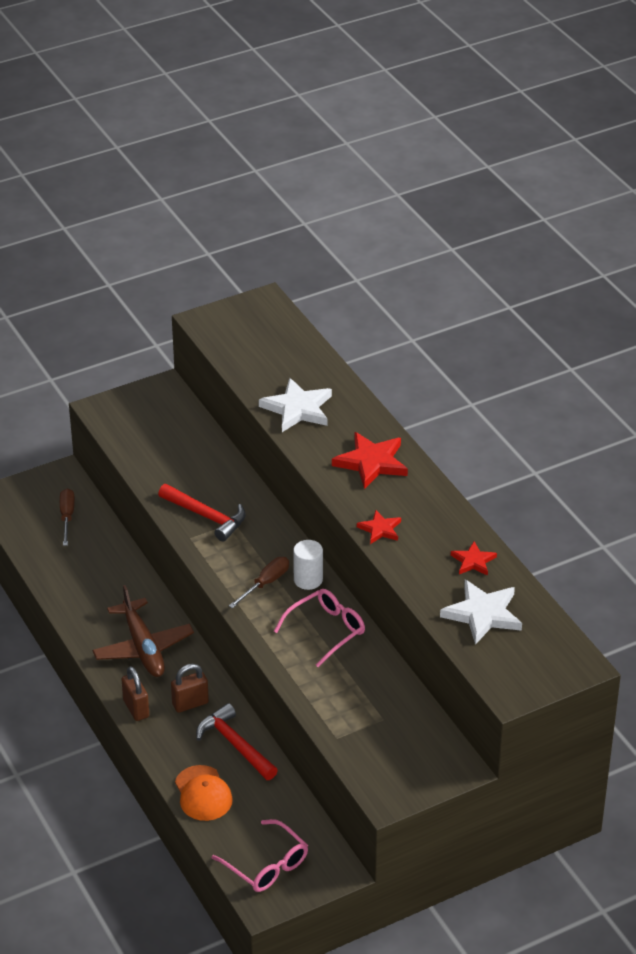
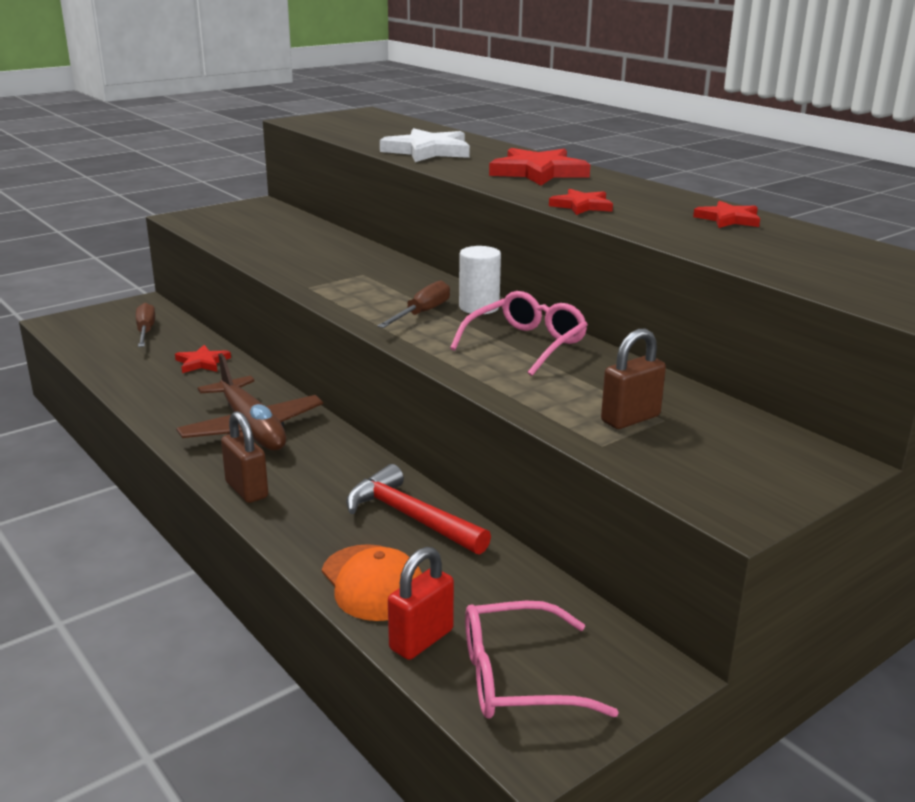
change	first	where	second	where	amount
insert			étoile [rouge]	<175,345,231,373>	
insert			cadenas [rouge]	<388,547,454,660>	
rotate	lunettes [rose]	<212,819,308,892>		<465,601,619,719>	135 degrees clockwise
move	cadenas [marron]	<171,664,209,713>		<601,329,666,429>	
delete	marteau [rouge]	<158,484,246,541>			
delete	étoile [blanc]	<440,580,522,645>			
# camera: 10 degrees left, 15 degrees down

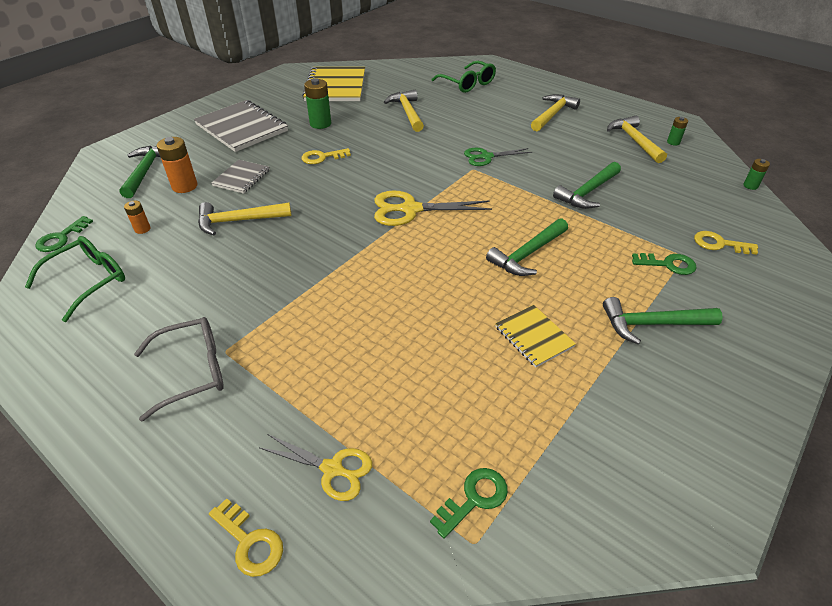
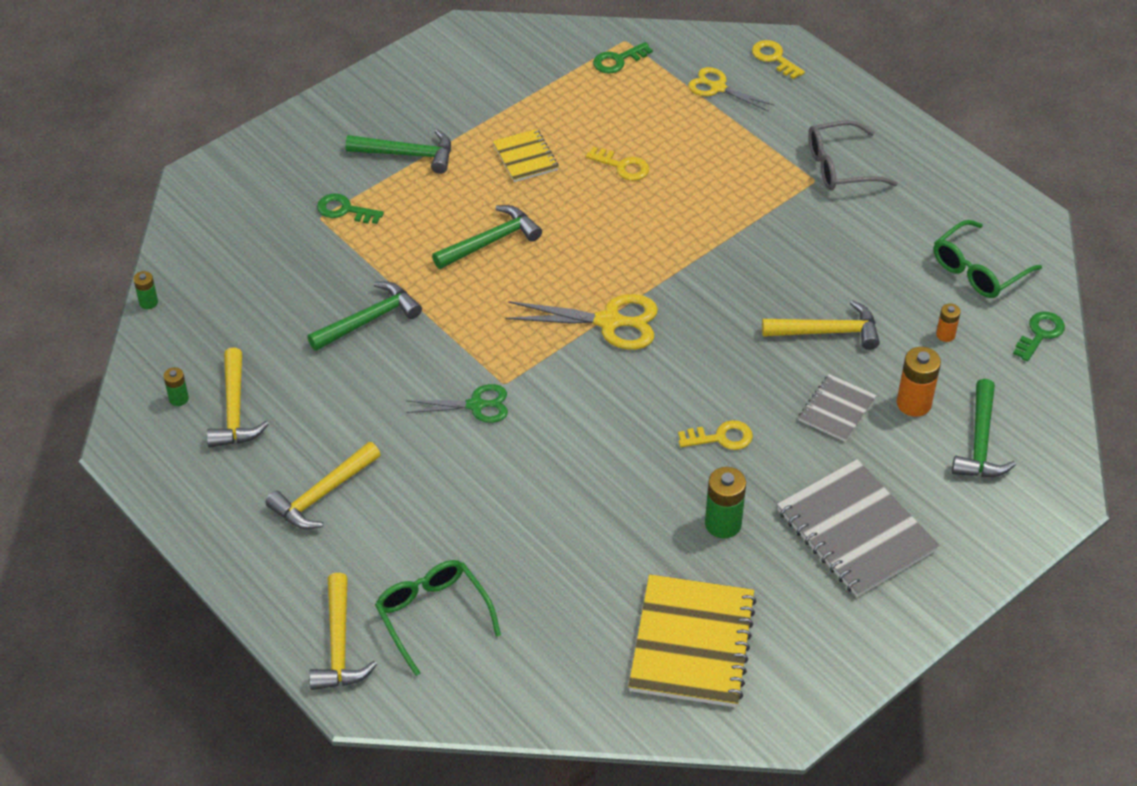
change	first	where	second	where	amount
move	marteau [jaune]	<384,90,424,132>		<309,573,377,690>	
move	clé [jaune]	<694,231,758,255>		<586,147,649,181>	
# camera: 170 degrees left, 5 degrees up

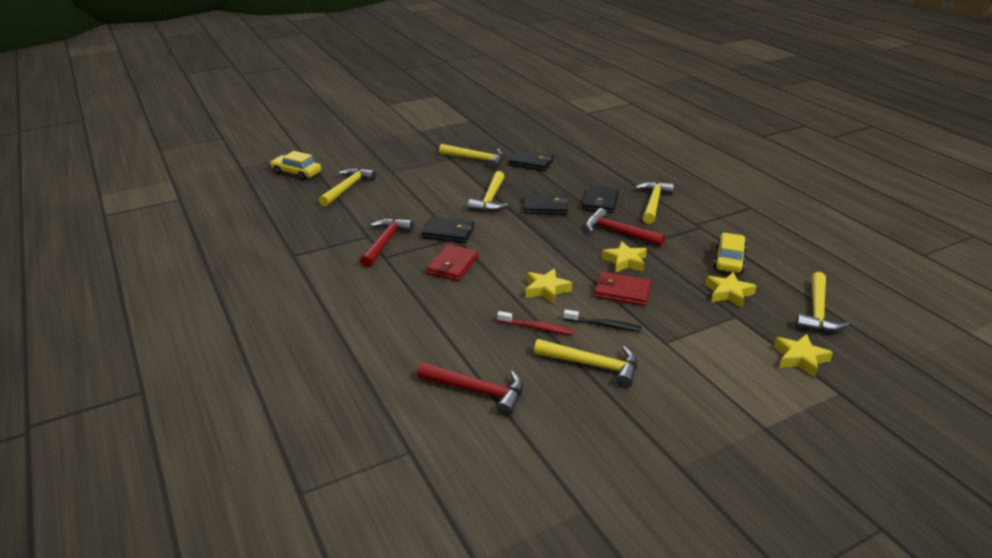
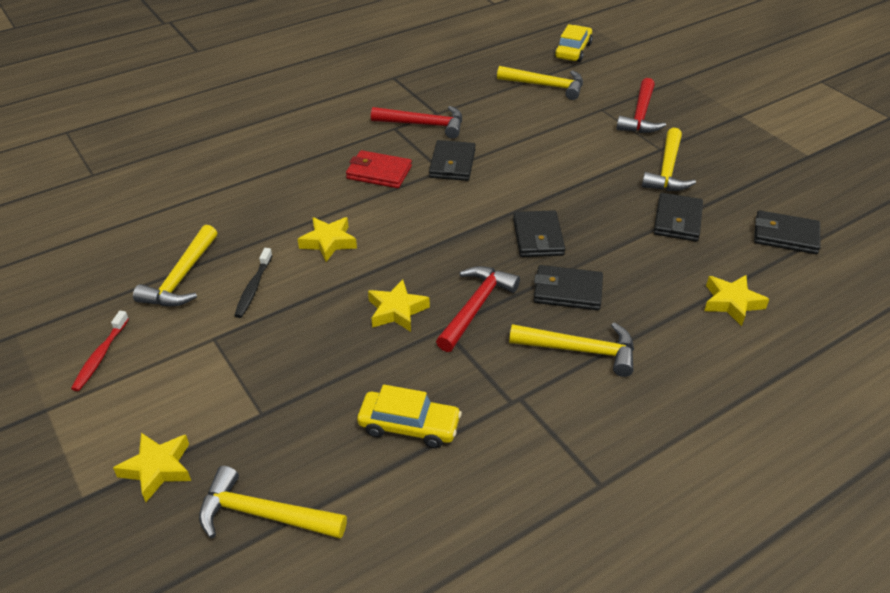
change	first	where	second	where	amount
move	brosse à dents [rouge]	<497,311,574,335>		<71,311,129,391>	
move	marteau [rouge]	<417,363,523,416>		<616,78,666,133>	
move	étoile [jaune]	<705,272,756,308>		<704,275,769,326>	
insert			portefeuille [noir]	<754,210,821,254>	
delete	marteau [jaune]	<468,171,508,212>			
delete	portefeuille [rouge]	<594,272,652,306>			
# camera: 85 degrees right, 10 degrees up

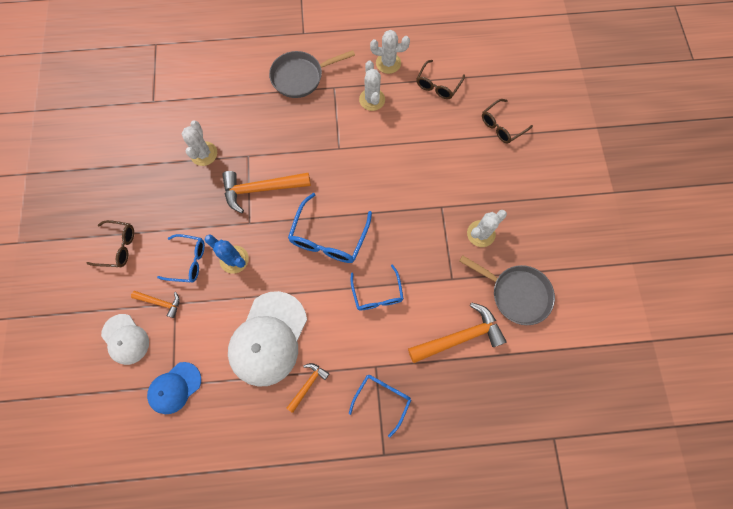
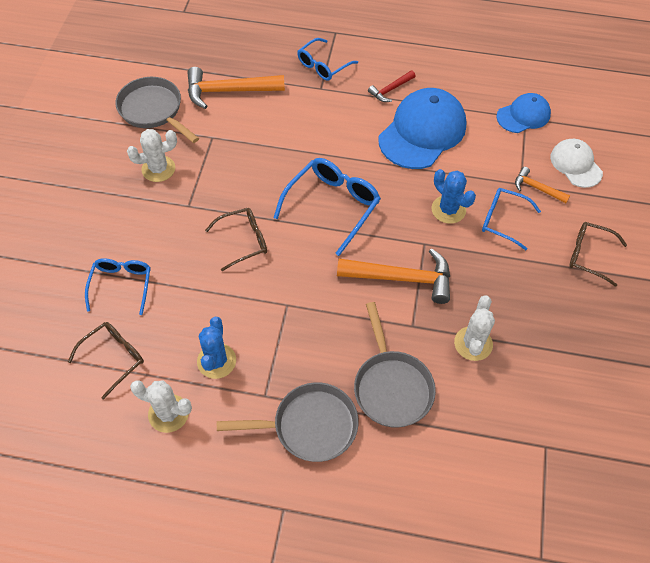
change	first	where	second	where	amount
move	lunettes [bleu]	<350,264,404,310>		<85,258,151,315>	
recolor	cactus [blanc]	<359,60,385,111>	cactus [bleu]	<197,317,236,379>	
move	lunettes [marron]	<482,99,533,144>		<205,208,267,271>	
insert			poêle [gris]	<354,302,436,428>	
recolor	marteau [orange]	<287,363,329,413>	marteau [rouge]	<368,70,415,102>	
recolor	casquette [blanc]	<228,291,307,386>	casquette [bleu]	<378,88,466,169>	
# camera: 165 degrees left, 15 degrees down

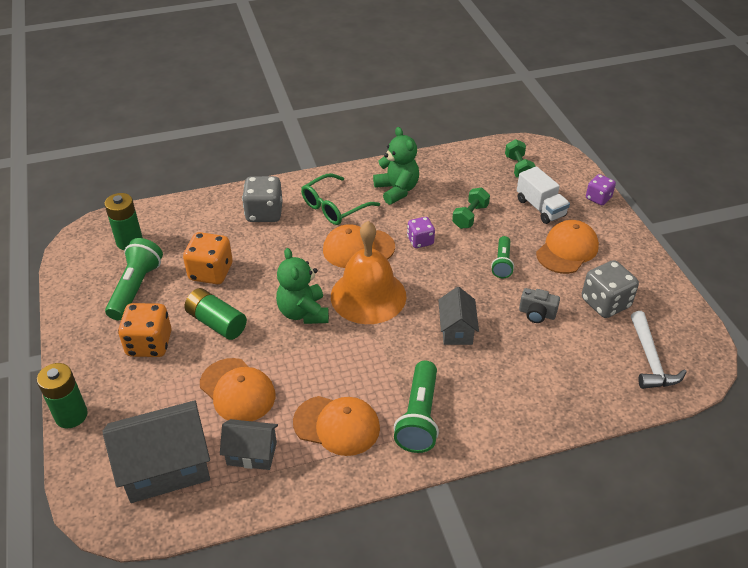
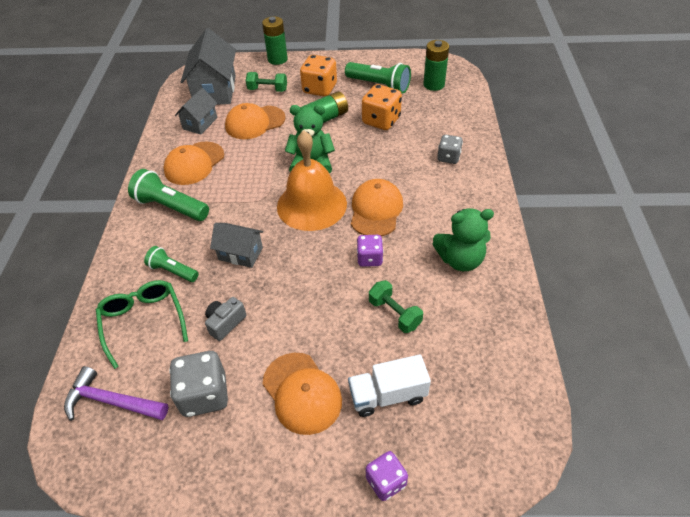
change	first	where	second	where	amount
recolor	marteau [blanc]	<631,311,687,389>	marteau [violet]	<64,366,168,421>	
move	lunettes [vert]	<301,173,380,225>		<96,280,188,369>	
move	lampe de poche [vert]	<491,236,514,278>		<144,246,199,282>	
move	haltère [vert]	<505,139,536,178>		<246,72,287,92>	
resize	dé [gris]	<242,176,283,222>		<437,135,463,164>	x0.62
# camera: 110 degrees right, 5 degrees up

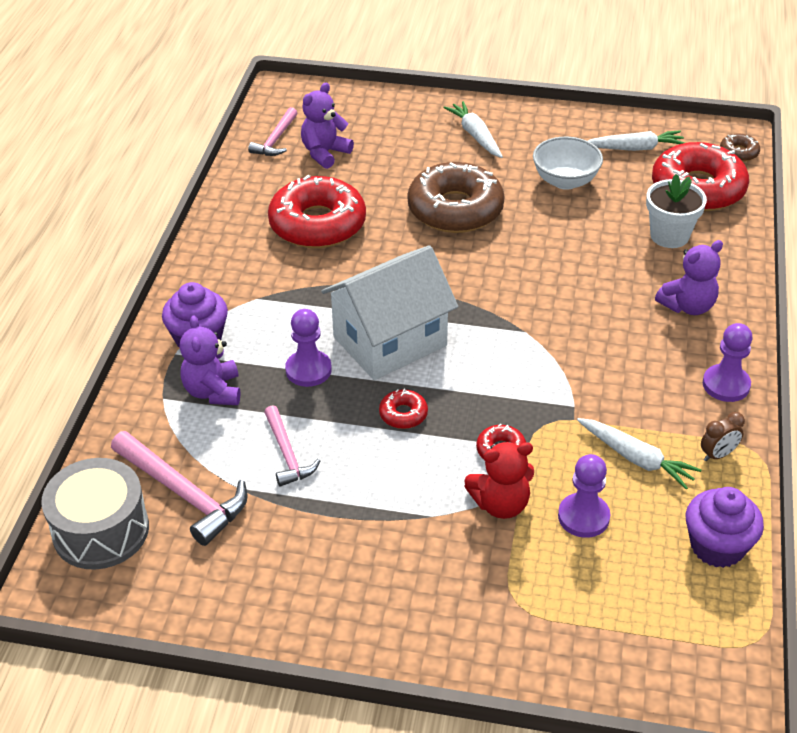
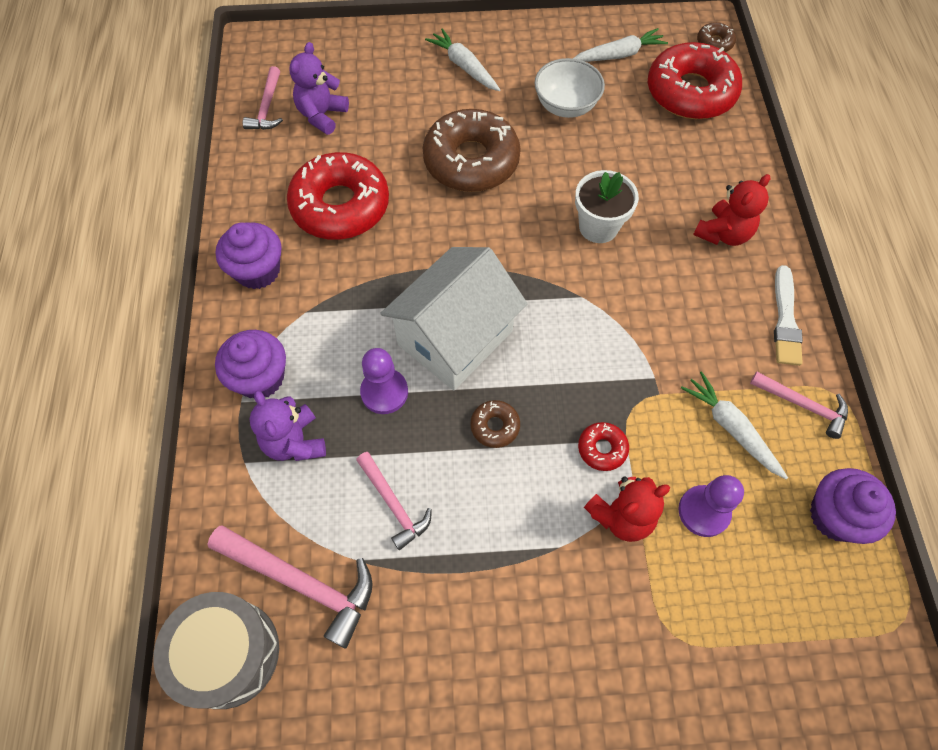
change	first	where	second	where	amount
insert			muffin [violet]	<216,223,282,289>	
recolor	beignet [rouge]	<379,389,428,429>	beignet [marron]	<470,400,520,448>	
move	pot de fleurs [blanc]	<646,174,707,248>		<575,170,639,243>	
rotate	carotte [blanc]	<577,418,701,490>		<681,371,788,480>	150 degrees counterclockwise
recolor	ours en peluche [violet]	<655,240,723,315>	ours en peluche [rouge]	<693,174,770,246>	
replace	réveil [marron]	<701,412,745,461>	marteau [rose]	<750,372,848,439>	
replace	pion [violet]	<703,323,752,402>	pinceau [blanc]	<774,265,803,366>	
# camera: 15 degrees left, 20 degrees up

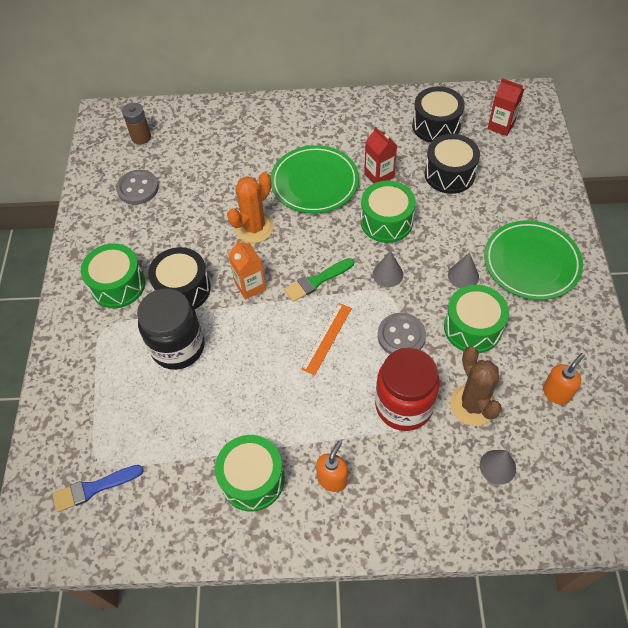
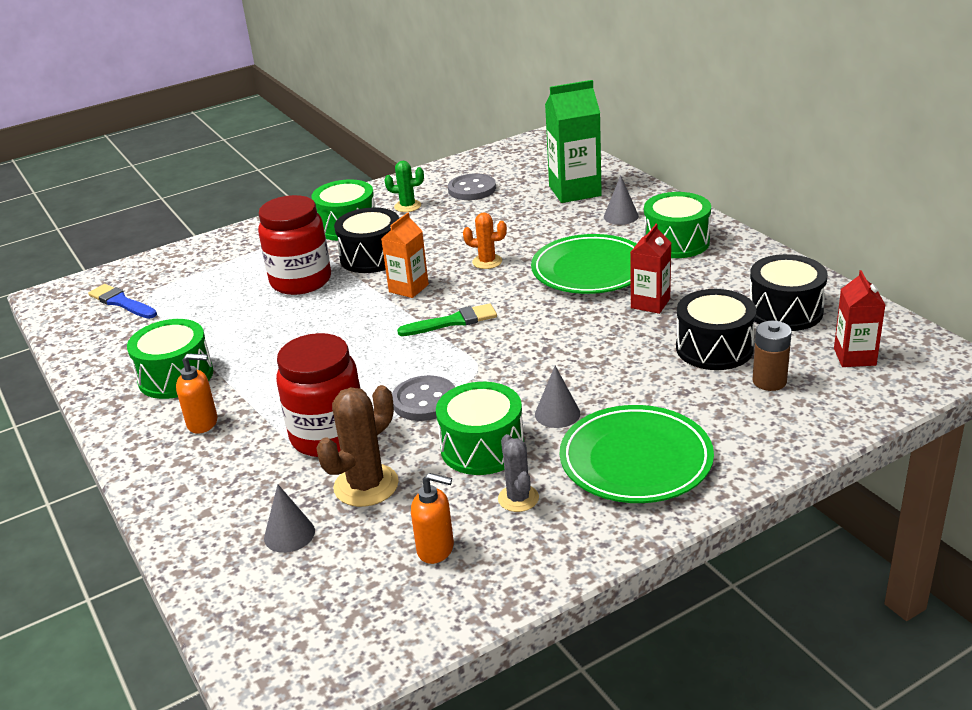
change	first	where	second	where	amount
recolor	bocal [noir]	<137,288,205,370>	bocal [rouge]	<258,195,331,295>	
insert			cactus [vert]	<384,161,424,212>	
rotate	pinceau [vert]	<284,258,354,302>		<397,303,497,336>	135 degrees clockwise
resize	cactus [orange]	<227,172,274,243>		<463,213,507,269>	x0.61
insert			cactus [gris]	<498,434,539,512>	
insert			brique de lait [vert]	<545,80,602,203>	
move	cône [gris]	<373,251,403,287>		<604,175,639,225>	
move	tambour [vert]	<361,180,416,243>		<644,192,711,258>	
move	pile [marron]	<122,103,151,145>		<752,321,792,391>	
delete	règle [orange]	<301,303,352,375>			
# camera: 60 degrees right, 25 degrees down

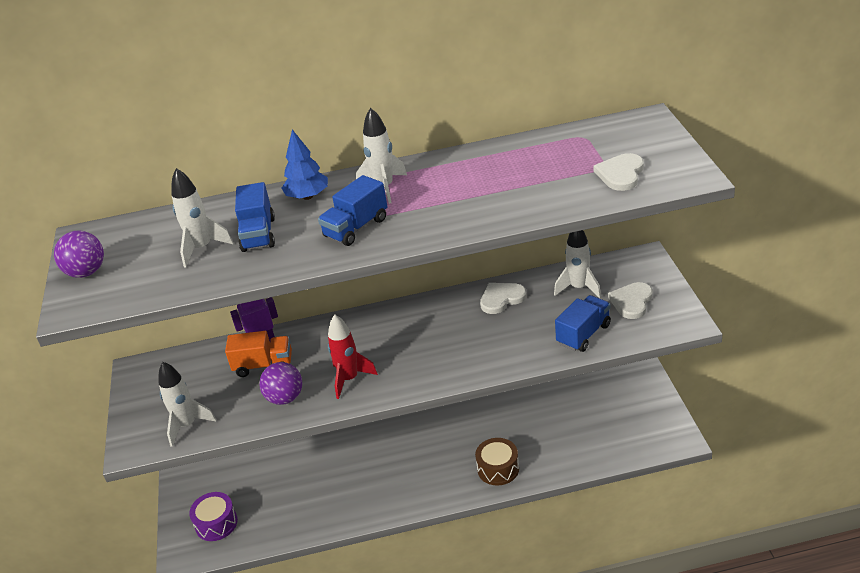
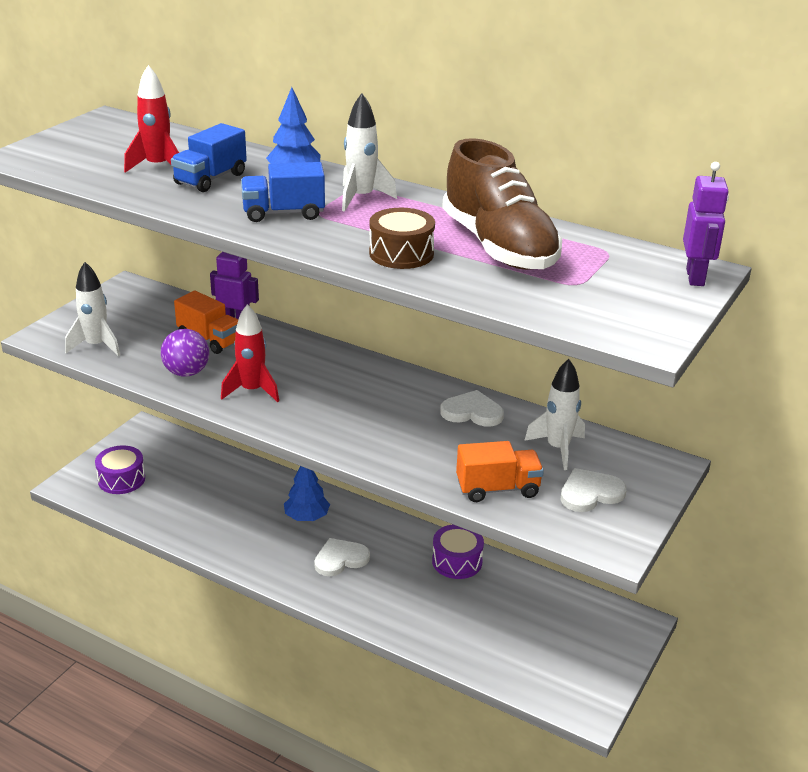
change	first	where	second	where	amount
recolor	fusée [blanc]	<171,168,233,268>	fusée [rouge]	<124,65,179,173>	
insert			arbre [bleu]	<284,466,330,521>	
move	cœur [blanc]	<593,153,644,191>		<314,538,370,576>	
move	tambour [marron]	<475,438,519,485>		<369,208,435,269>	
insert			tambour [violet]	<432,524,484,579>	
insert			chaussure [marron]	<442,138,562,270>	
recolor	camion [bleu]	<555,295,611,352>	camion [orange]	<456,441,544,502>	
insert			robot [violet]	<683,162,729,286>	
delete	balle [violet]	<54,231,104,278>			
# camera: 35 degrees right, 5 degrees down

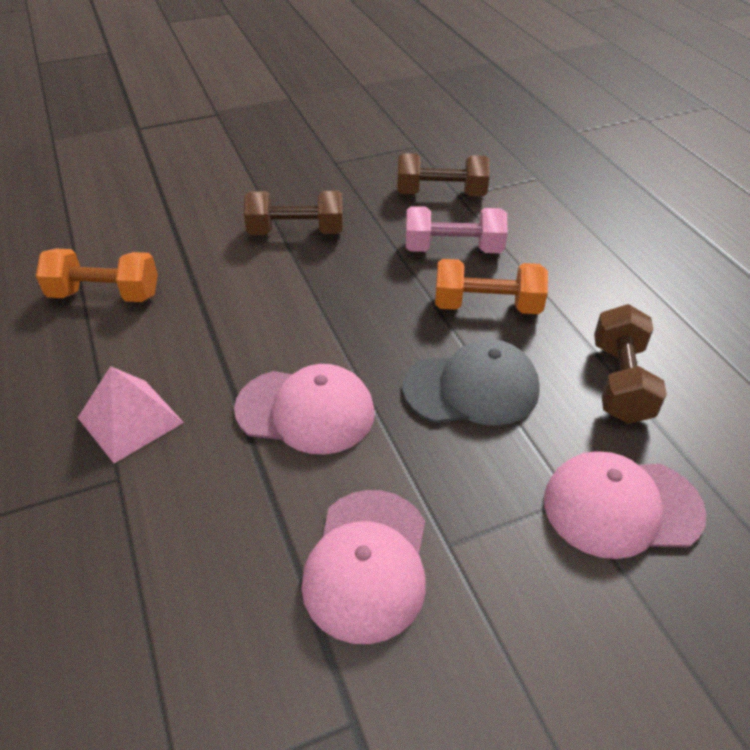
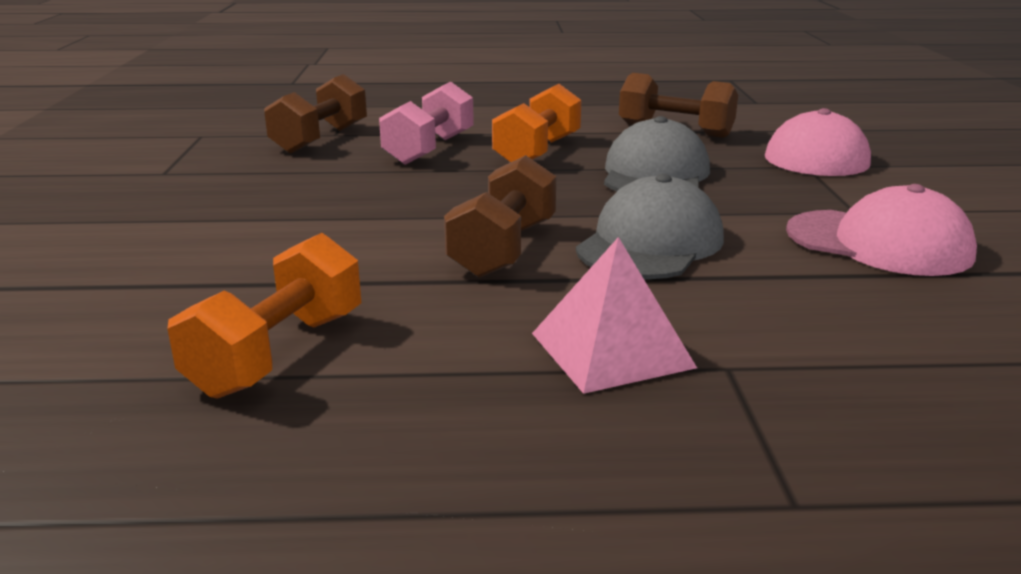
change	first	where	second	where	amount
move	haltère [marron]	<244,190,343,235>		<444,155,556,278>	
recolor	casquette [rose]	<234,364,375,454>	casquette [gris]	<576,174,724,279>	
# camera: 70 degrees left, 20 degrees down

